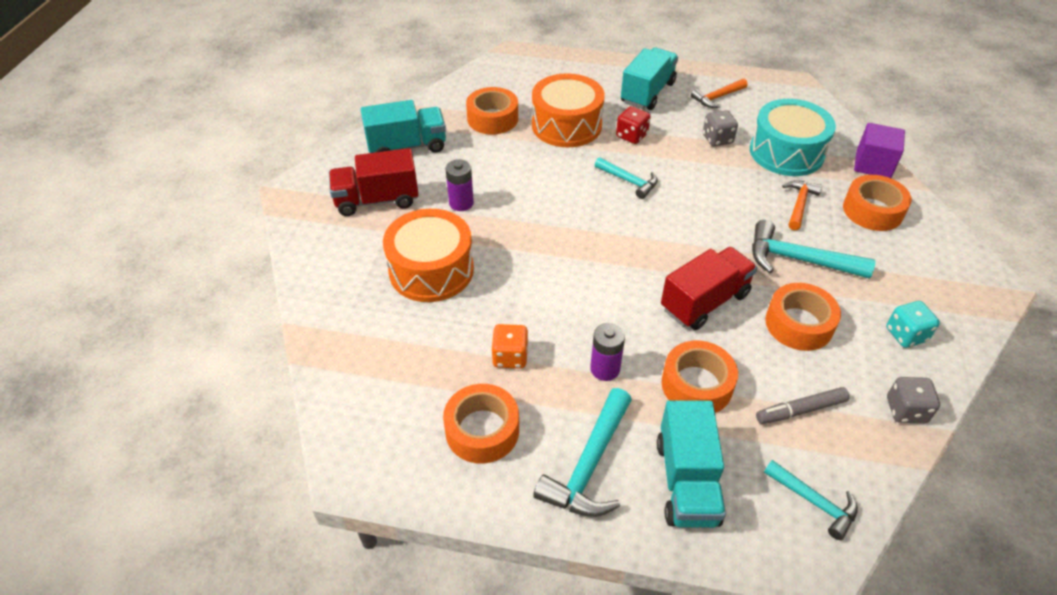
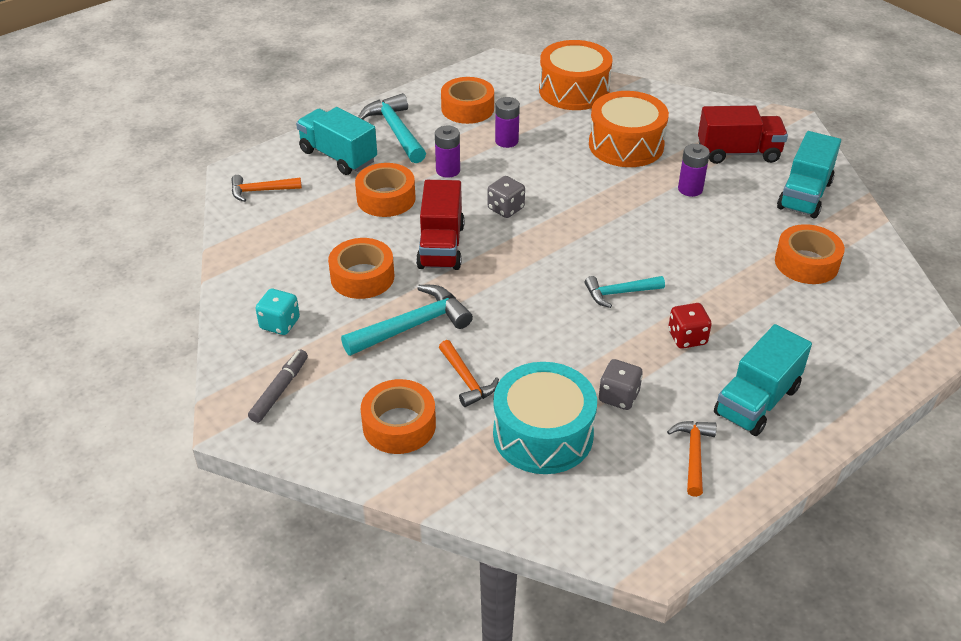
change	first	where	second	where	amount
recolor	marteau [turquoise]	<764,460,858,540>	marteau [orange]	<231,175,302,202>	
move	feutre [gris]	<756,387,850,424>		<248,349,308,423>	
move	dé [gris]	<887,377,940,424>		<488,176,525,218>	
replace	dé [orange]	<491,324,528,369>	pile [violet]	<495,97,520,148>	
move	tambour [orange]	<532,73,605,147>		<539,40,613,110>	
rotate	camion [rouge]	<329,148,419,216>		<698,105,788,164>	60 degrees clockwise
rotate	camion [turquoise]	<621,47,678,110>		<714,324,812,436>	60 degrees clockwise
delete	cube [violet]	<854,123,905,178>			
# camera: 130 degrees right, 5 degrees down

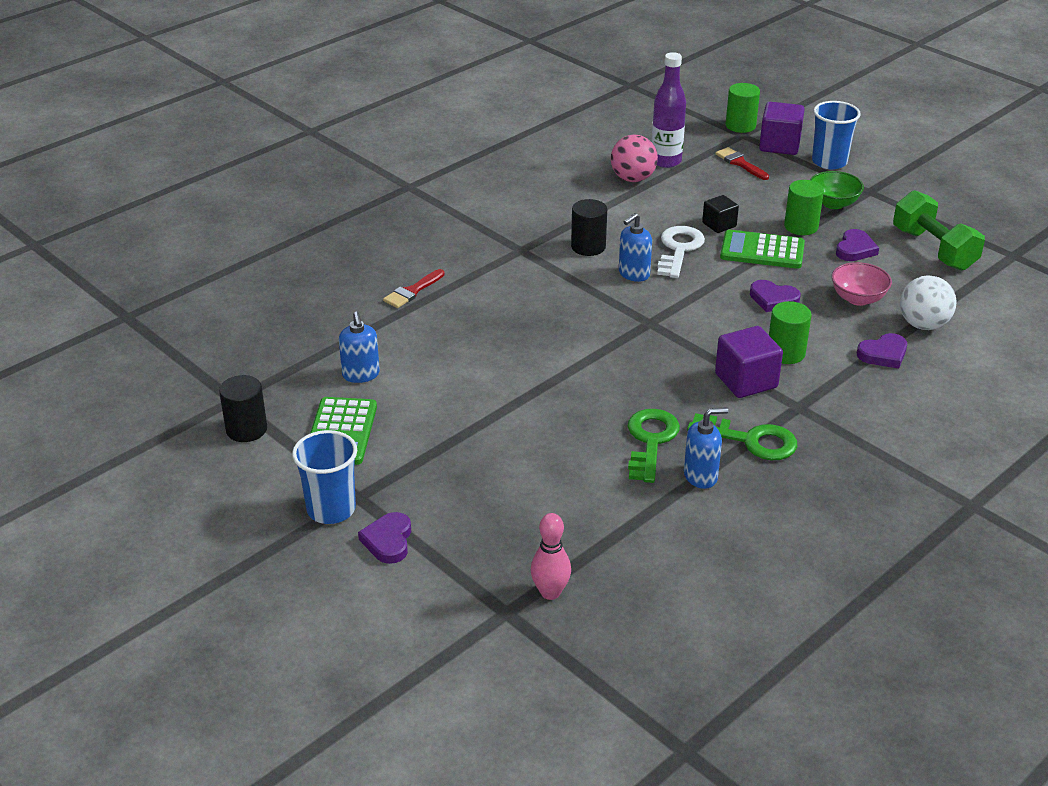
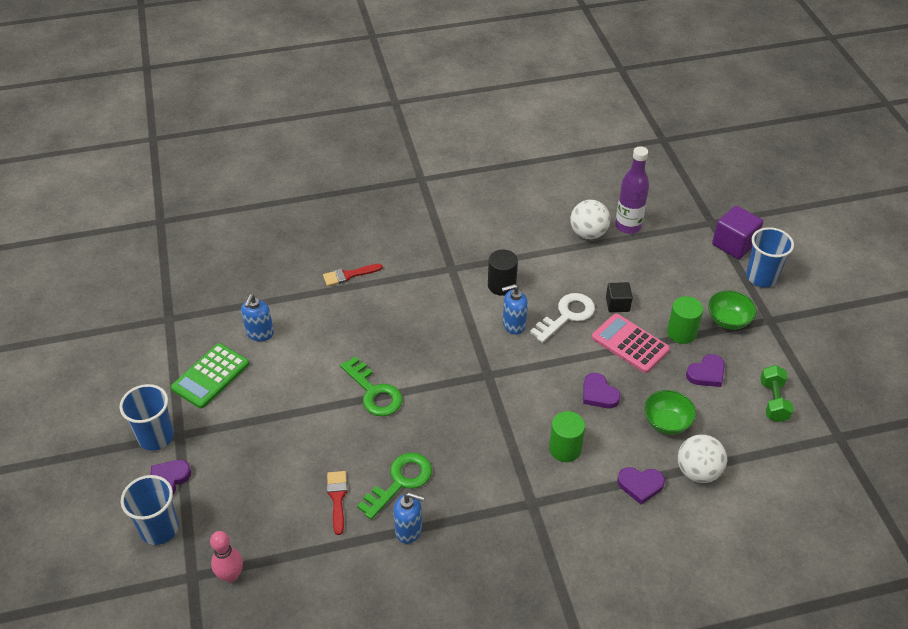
change	first	where	second	where	amount
insert			gobelet [bleu]	<121,475,179,545>	
move	pinceau [rouge]	<715,147,769,180>		<327,471,347,535>	
move	clé [vert]	<687,413,797,460>		<340,356,402,416>	
recolor	balle [rose]	<611,135,658,182>	balle [blanc]	<570,200,610,239>	
recolor	calculatrice [vert]	<720,230,805,269>	calculatrice [rose]	<592,314,670,373>	
recolor	bol [rose]	<832,262,892,306>	bol [vert]	<644,390,696,435>	
resize	haltère [vert]	<893,190,985,271>		<760,365,794,422>	x0.64
delete	cylindre [noir]	<219,375,267,442>			
delete	cube [violet]	<715,326,783,398>			
delete	cylindre [vert]	<726,83,760,133>			
# camera: 30 degrees right, 10 degrees up

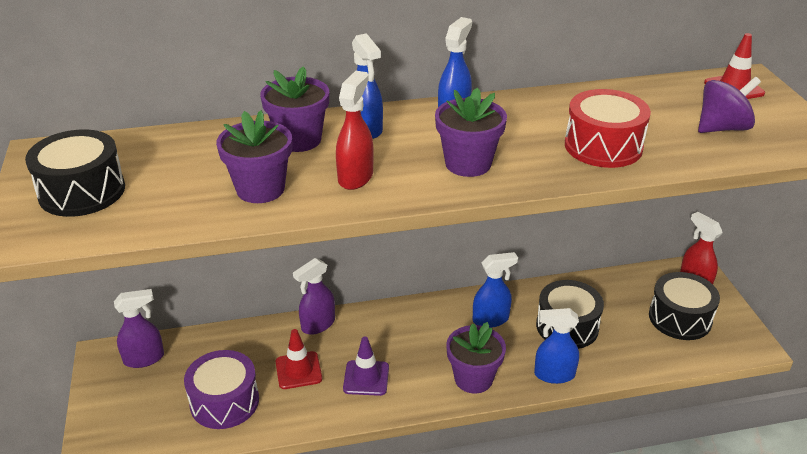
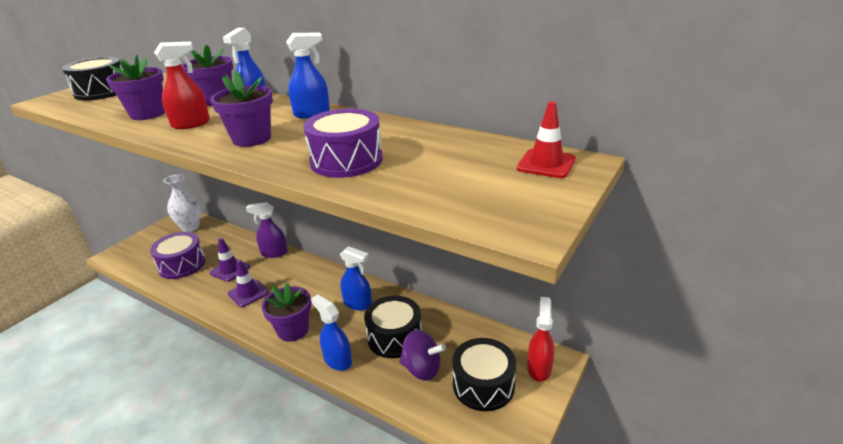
change	first	where	second	where	amount
replace	vaporisateur [violet]	<114,289,164,368>	vase [blanc]	<164,174,201,232>	
recolor	cône de chantier [rouge]	<275,329,322,389>	cône de chantier [violet]	<210,238,250,282>	
recolor	tambour [rouge]	<565,89,651,168>	tambour [violet]	<303,109,383,178>	
move	toupie [violet]	<698,77,761,133>		<399,330,446,381>	
# camera: 45 degrees right, 5 degrees down

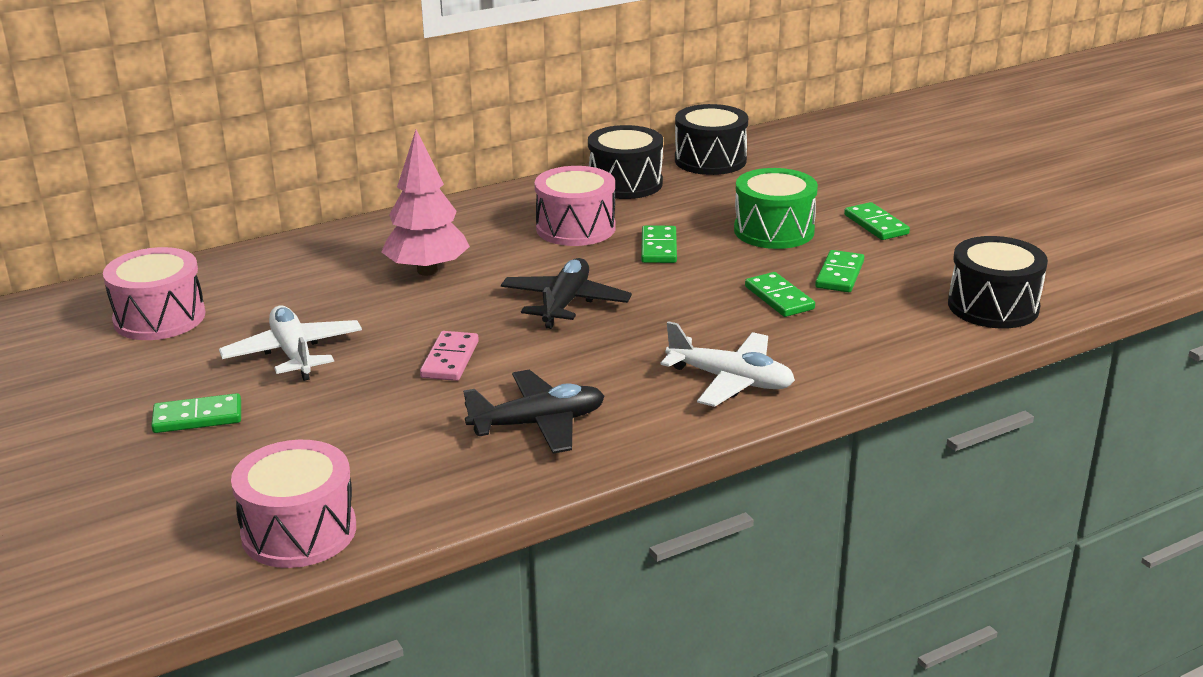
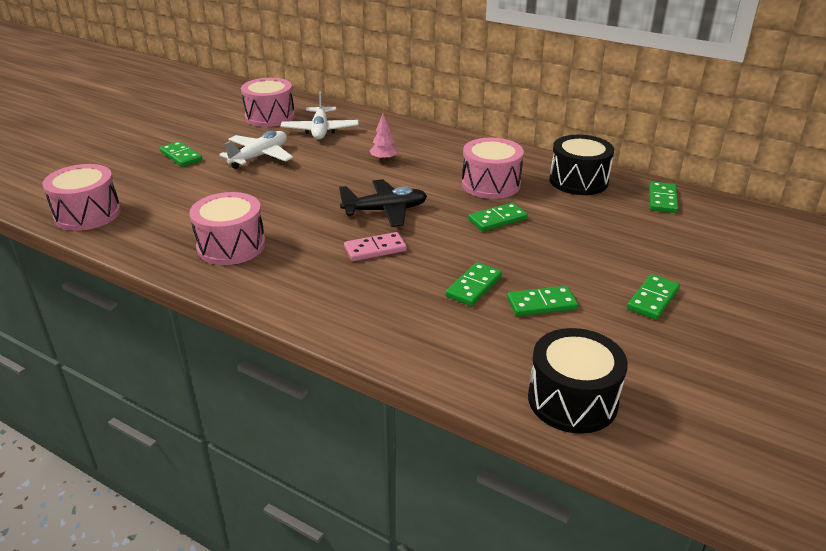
change	first	where	second	where	amount
replace	avion [noir]	<463,370,605,454>	tambour [rose]	<189,192,266,265>	
move	avion [blanc]	<661,321,795,407>		<281,91,359,140>	
move	domino [rose]	<420,331,479,381>		<344,232,407,261>	
resize	arbre [rose]	<381,130,470,276>		<370,113,398,161>	x0.50
replace	tambour [noir]	<675,104,748,175>	domino [vert]	<649,181,678,213>	
delete	tambour [vert]	<734,168,818,249>			
# camera: 60 degrees right, 5 degrees up

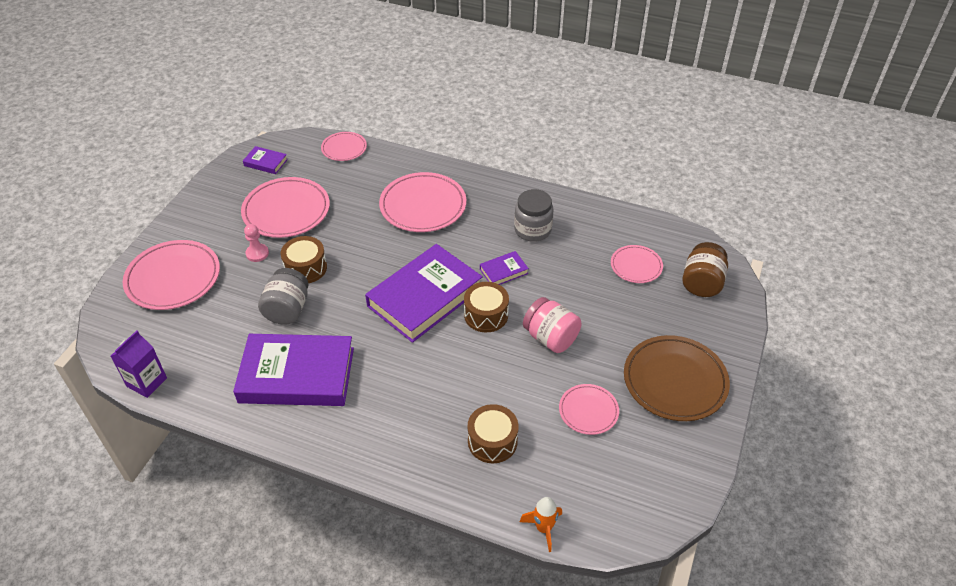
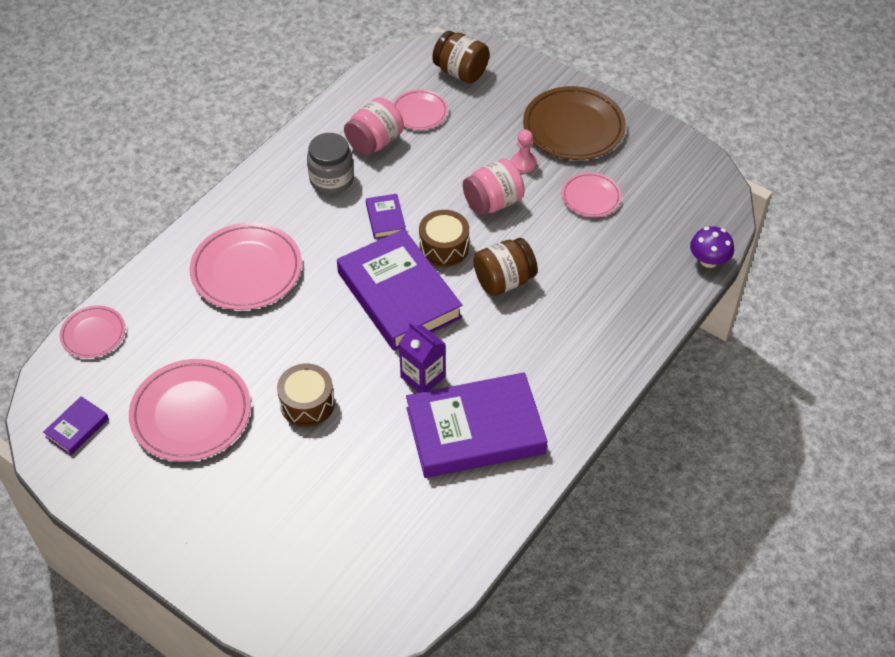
change	first	where	second	where	amount
insert			bocal [rose]	<344,97,404,156>	
move	brique de lait [violet]	<111,330,167,398>		<399,322,445,393>	
rotate	livre [violet]	<233,334,354,406>		<406,372,547,478>	60 degrees clockwise
insert			bocal [marron]	<473,238,538,296>	
move	pion [rose]	<244,224,269,262>		<511,130,537,173>	
replace	fusée [orange]	<520,497,562,552>	champignon [violet]	<690,226,734,268>	
delete	assiette [rose]	<123,240,220,310>			
delete	bocal [gris]	<258,268,309,325>			
delete	tambour [marron]	<468,404,519,463>			
# camera: 75 degrees left, 5 degrees up

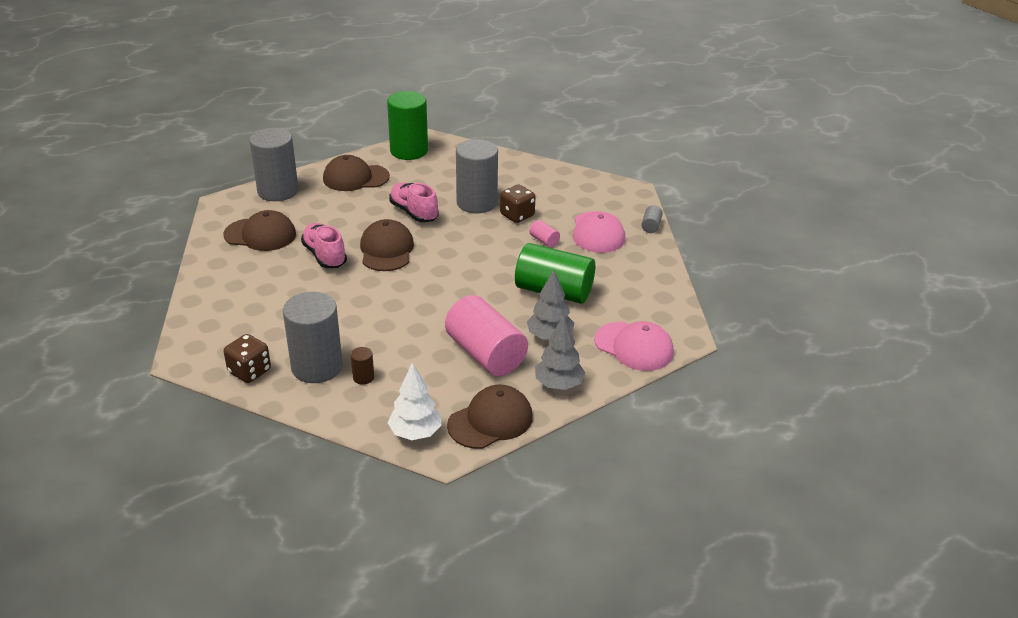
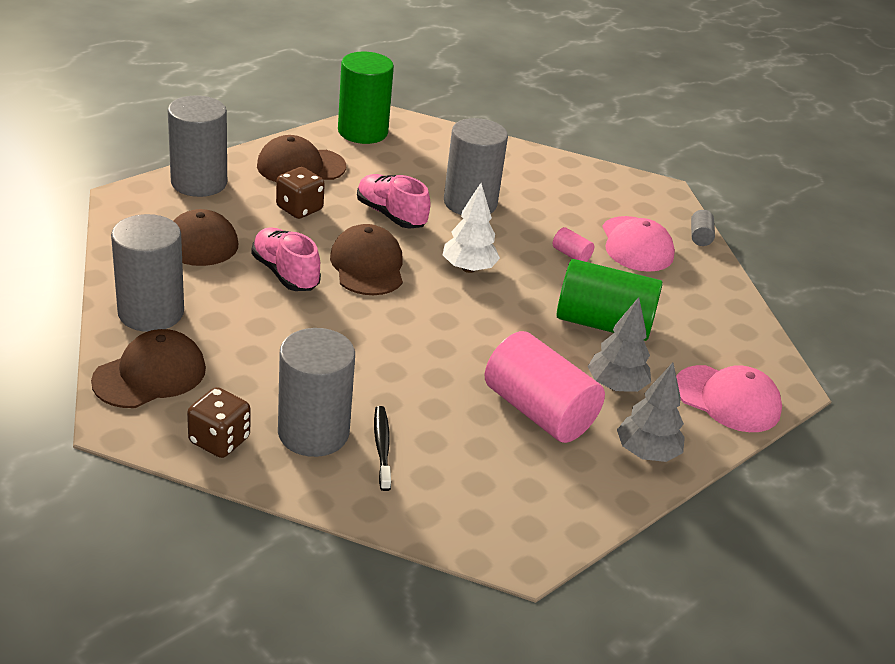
change	first	where	second	where	amount
move	casquette [marron]	<447,385,533,449>		<91,329,206,408>	
insert			cylindre [gris]	<111,214,184,332>	
move	dé [marron]	<500,185,535,223>		<276,167,325,219>	
replace	cylindre [marron]	<351,347,374,385>	brosse à dents [noir]	<374,406,391,491>	
move	arbre [blanc]	<388,363,441,440>		<443,183,500,273>	
# camera: 10 degrees left, 0 degrees up

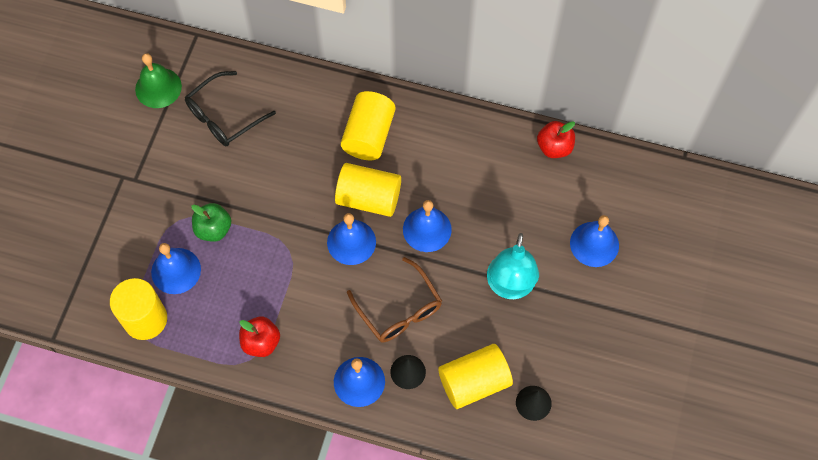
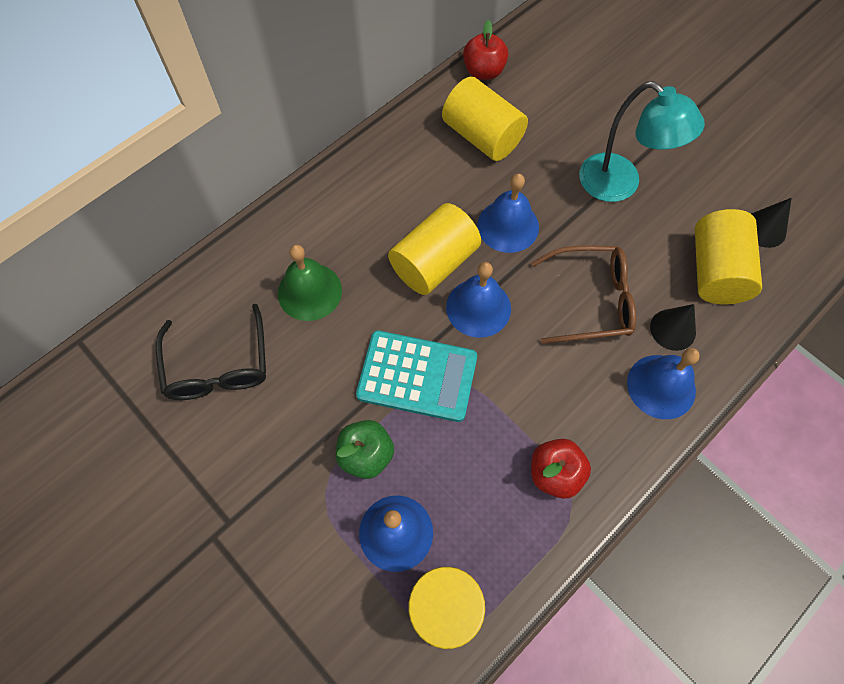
change	first	where	second	where	amount
move	cloche [vert]	<135,53,182,108>		<278,245,342,321>	
insert			calculatrice [turquoise]	<356,331,477,422>	
move	cylindre [jaune]	<341,91,395,160>		<442,77,528,161>	
delete	cloche [bleu]	<570,215,619,267>			
# camera: 60 degrees left, 0 degrees up

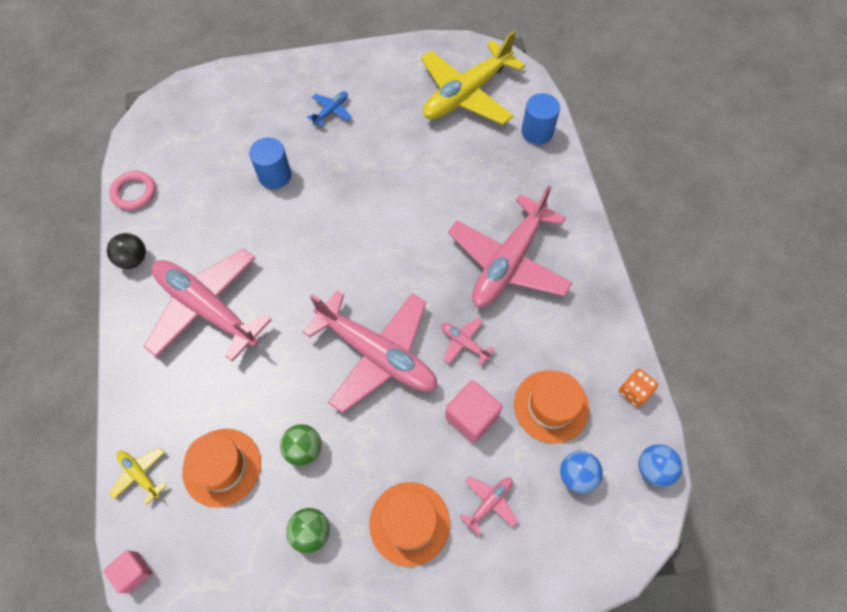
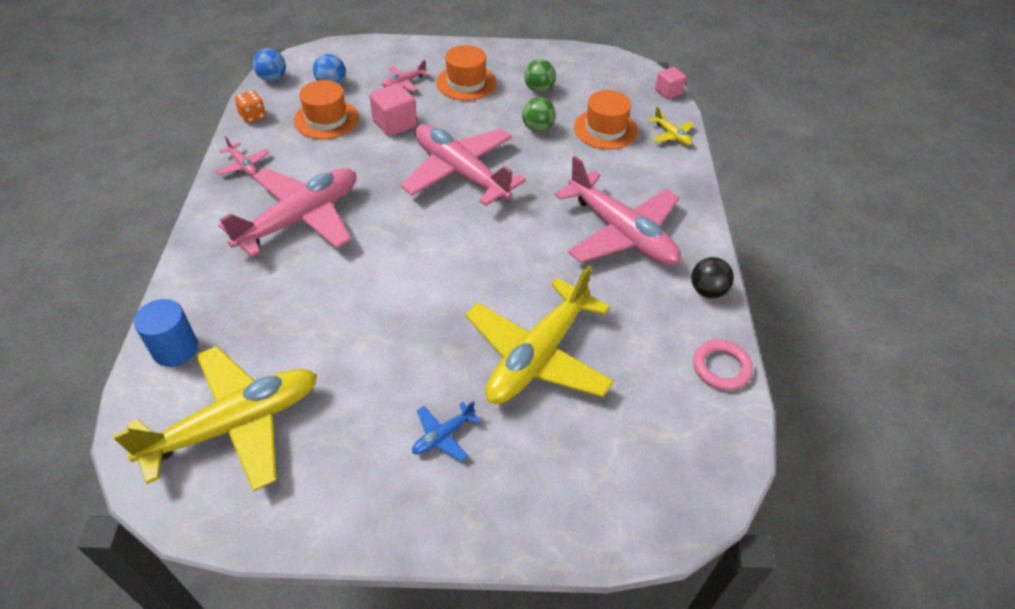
change	first	where	second	where	amount
move	avion [rose]	<441,318,495,366>		<216,136,269,176>	
replace	cylindre [bleu]	<249,137,291,189>	avion [jaune]	<465,265,614,404>	
# camera: 170 degrees left, 15 degrees down

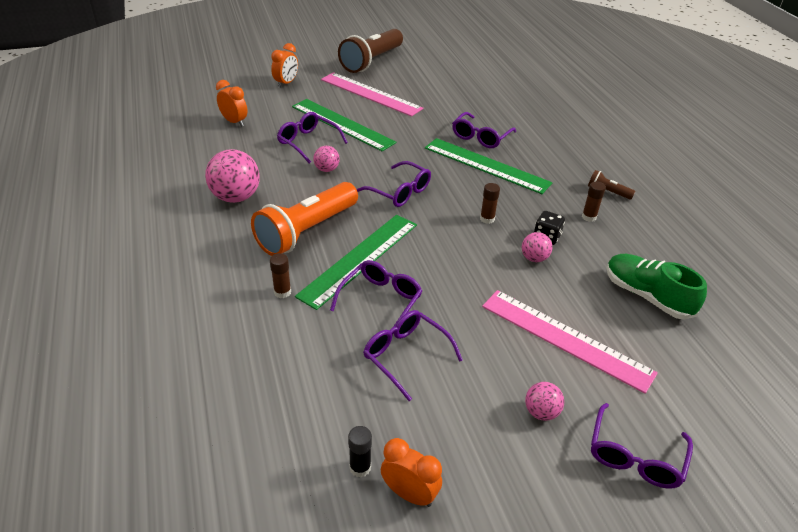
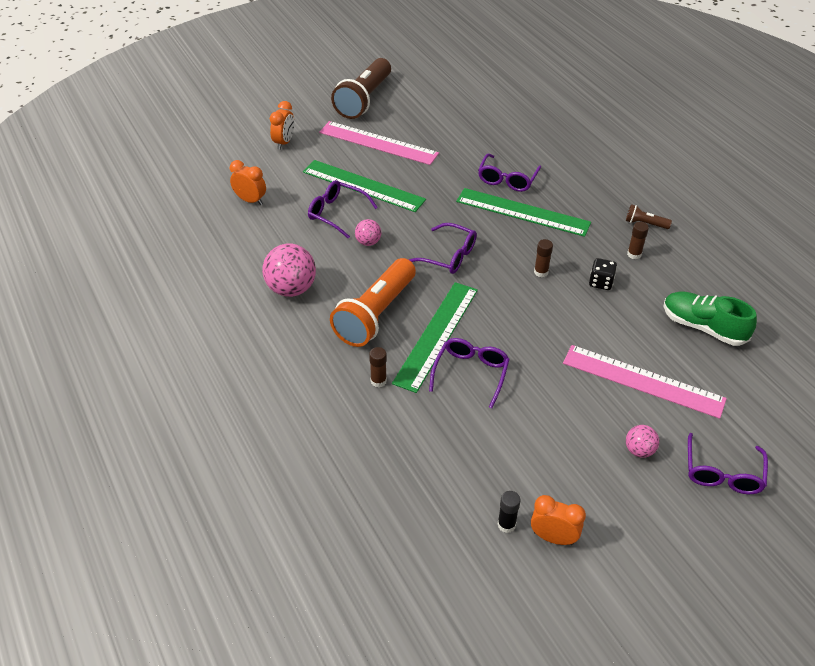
change	first	where	second	where	amount
delete	lunettes [violet]	<364,310,463,401>			
delete	balle [rose]	<522,232,552,262>			
# camera: 10 degrees left, 5 degrees up

